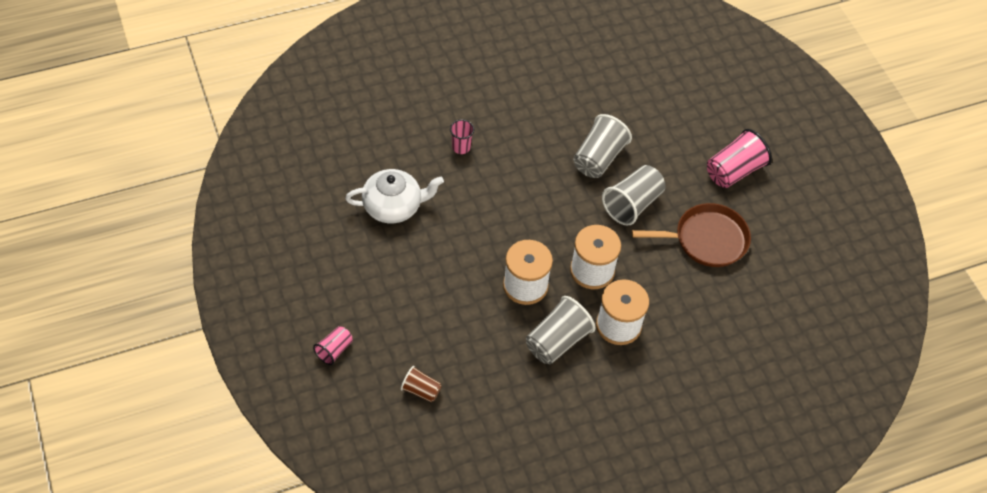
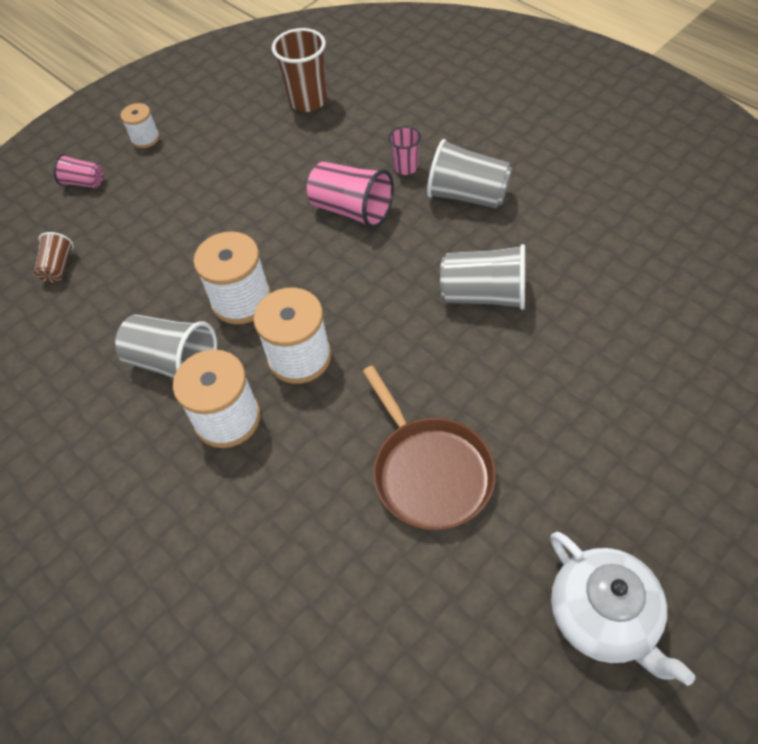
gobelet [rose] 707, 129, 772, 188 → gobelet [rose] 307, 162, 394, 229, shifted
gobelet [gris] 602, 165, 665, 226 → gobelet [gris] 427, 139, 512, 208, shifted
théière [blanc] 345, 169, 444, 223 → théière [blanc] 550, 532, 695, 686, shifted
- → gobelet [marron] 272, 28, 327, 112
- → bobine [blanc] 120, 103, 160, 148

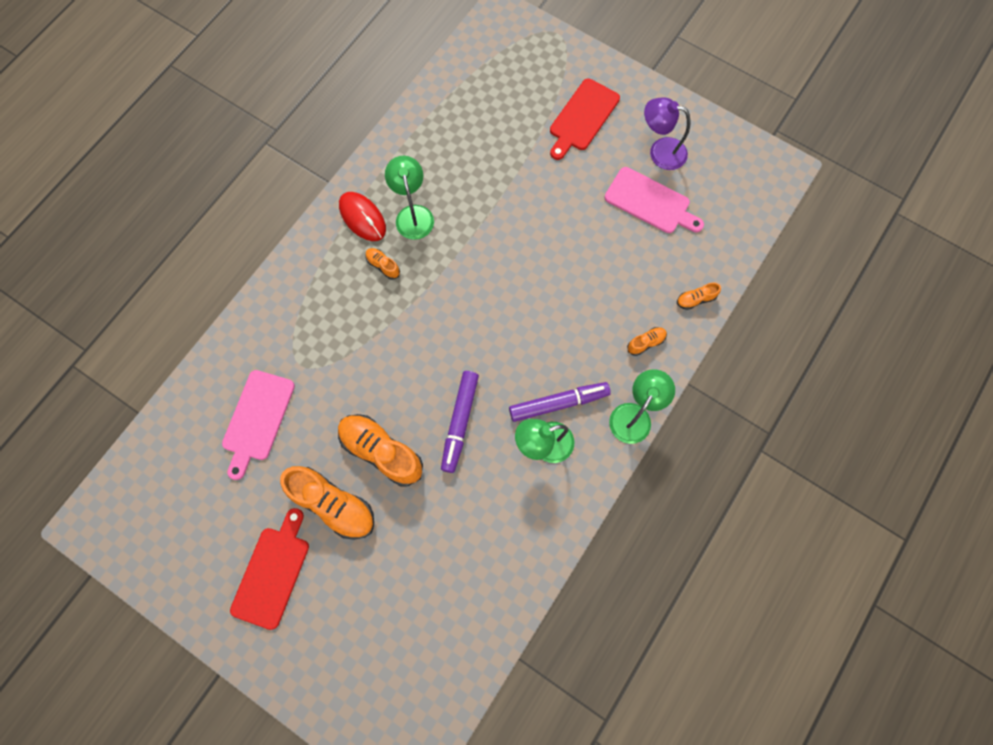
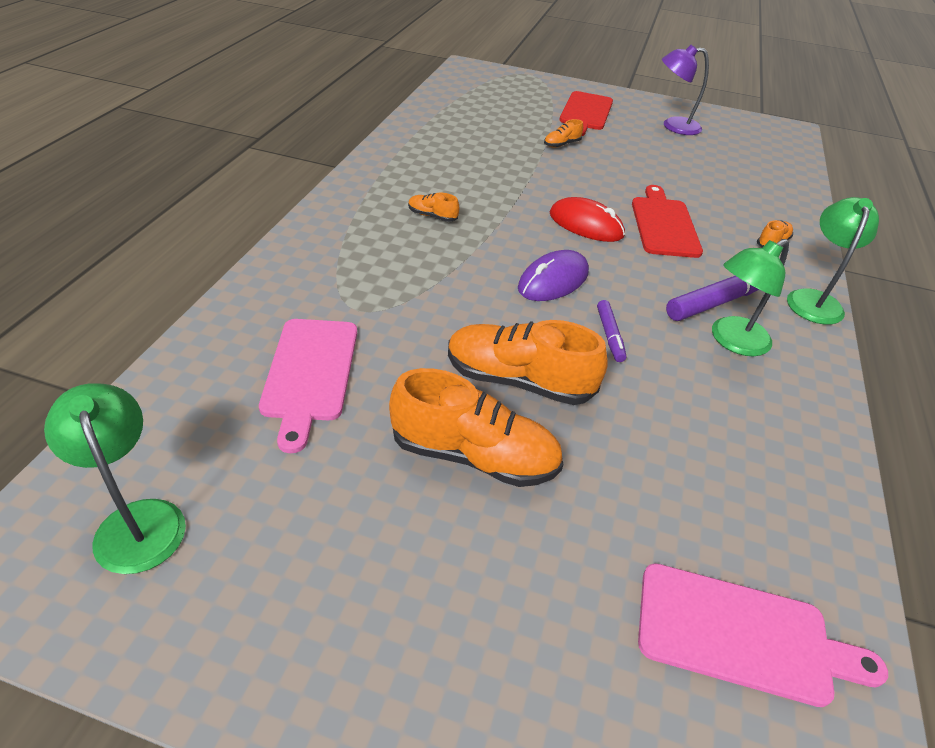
lampe [vert] 385, 156, 434, 240 → lampe [vert] 44, 383, 186, 574, shifted
planche à découper [rose] 605, 167, 704, 233 → planche à découper [rose] 638, 563, 888, 707, shifted
souris [rouge] 339, 192, 386, 241 → souris [rouge] 550, 197, 625, 242, shifted
chaussure [orange] 677, 283, 721, 310 → chaussure [orange] 544, 119, 583, 148, shifted
feutre [violet] 441, 371, 479, 473 → feutre [violet] 597, 300, 626, 362, x0.56
planche à découper [rouge] 230, 508, 309, 630 → planche à découper [rouge] 632, 185, 703, 258, shifted
- → souris [violet] 518, 250, 589, 301

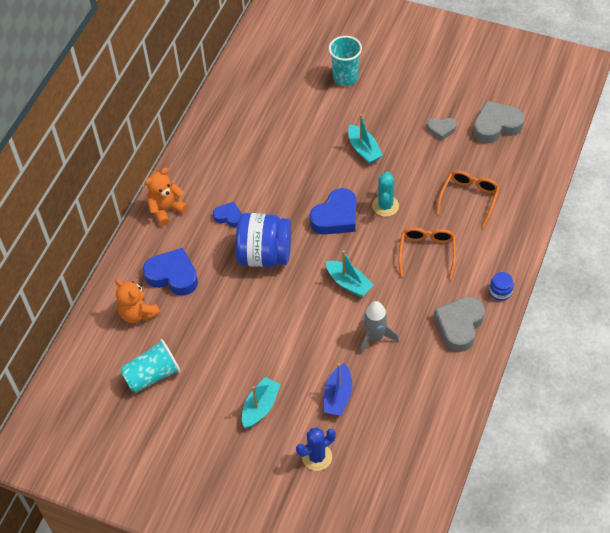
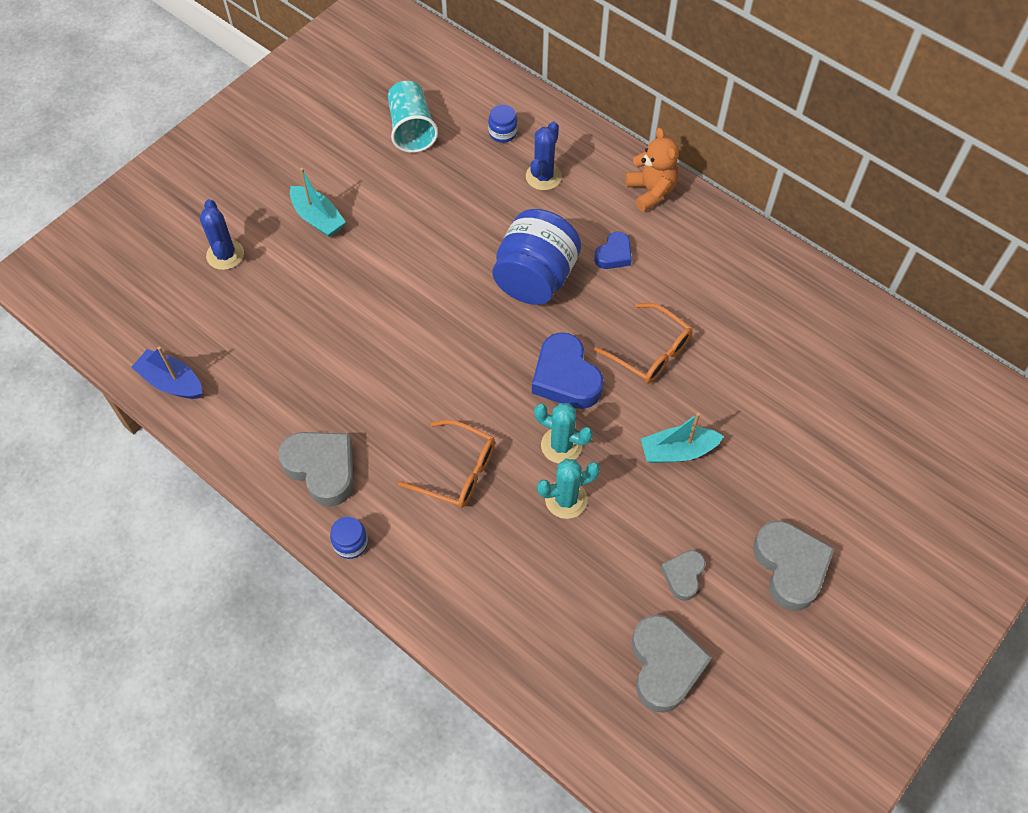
gobelet [turquoise] 329, 36, 362, 86 → -
lunettes [orange] 436, 171, 500, 228 → lunettes [orange] 594, 303, 693, 384, shifted
cœur [bleu] 143, 248, 198, 296 → cactus [bleu] 526, 121, 562, 190
bateau [turquoise] 326, 250, 374, 297 → -
ours en peluche [orange] 115, 279, 160, 323 → bocal [bleu] 488, 105, 518, 143
fusée [gris] 360, 301, 399, 354 → -
bateau [bleu] 324, 363, 352, 416 → bateau [bleu] 131, 347, 202, 399, shifted
- → cactus [turquoise] 537, 459, 600, 519
- → cœur [gris] 753, 521, 835, 611

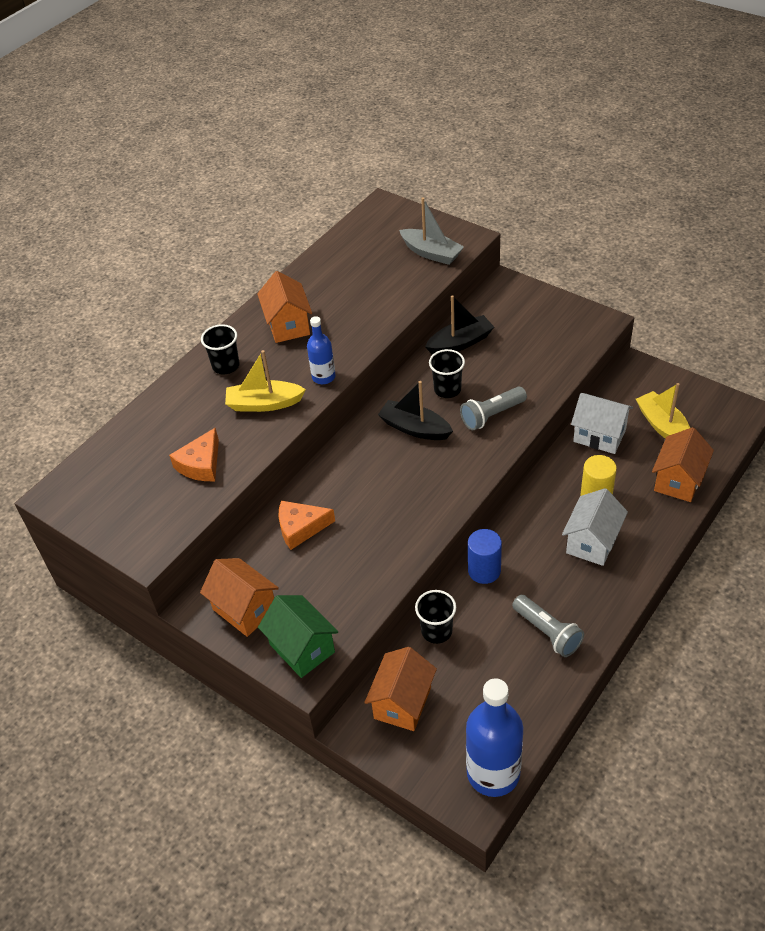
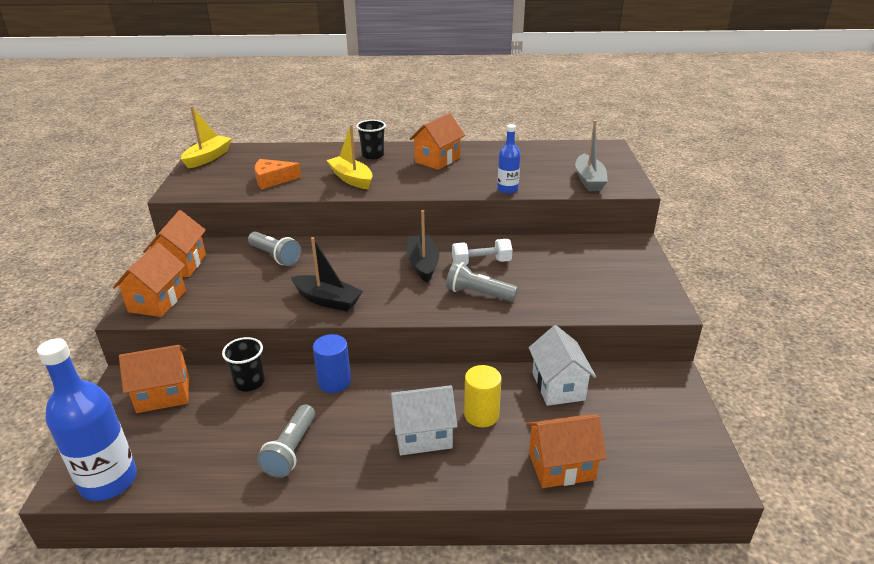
bateau [noir] 425, 295, 494, 355 → bateau [noir] 291, 237, 363, 312, shifted
bouteille [bleu] 307, 316, 336, 384 → bouteille [bleu] 497, 124, 521, 194, shifted
gobelet [noir] 429, 349, 465, 398 → haltère [blanc] 452, 239, 512, 265
bateau [jaune] 636, 383, 690, 439 → bateau [jaune] 181, 106, 232, 169, shifted
fromage [orange] 278, 501, 335, 550 → lampe de poche [gris] 248, 232, 302, 266
maison [vert] 258, 595, 338, 678 → maison [orange] 113, 243, 186, 317

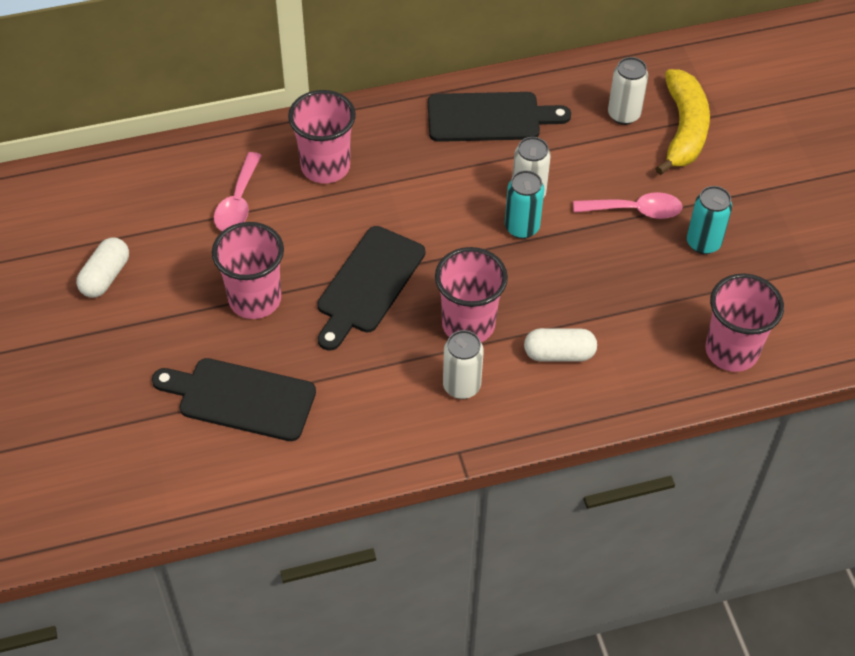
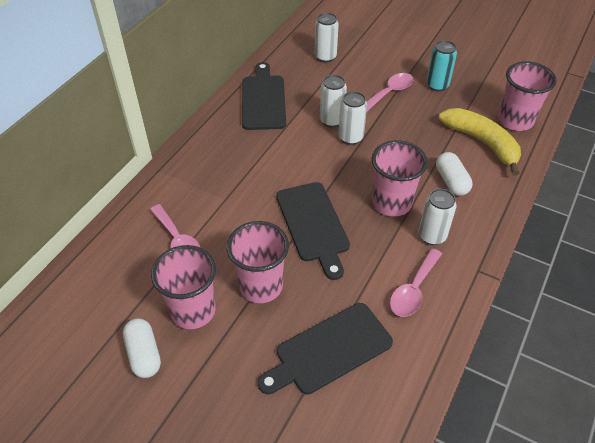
banane [jaune] 655, 69, 710, 175 → banane [jaune] 439, 108, 521, 176, shifted
gobelet [rose] 288, 90, 356, 184 → gobelet [rose] 151, 245, 216, 329, shifted
planche à découper [noir] 428, 92, 571, 142 → planche à découper [noir] 242, 62, 286, 130, 45 degrees counterclockwise
canette [turquoise] 505, 170, 544, 239 → canette [blanc] 339, 91, 367, 145
gélule [blanc] 524, 328, 597, 362 → gélule [blanc] 436, 152, 472, 196, 60 degrees counterclockwise
- → cuillère [rose] 390, 248, 442, 317

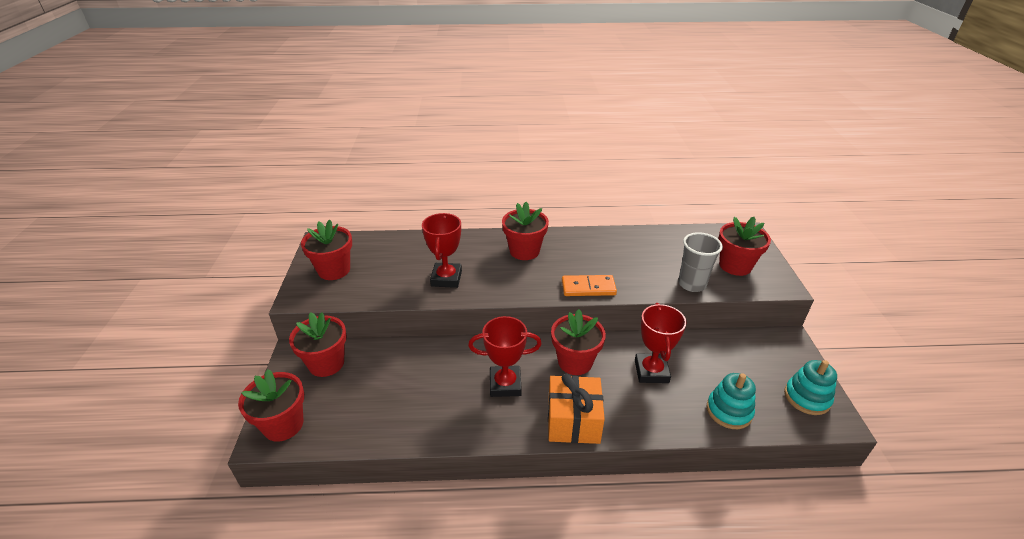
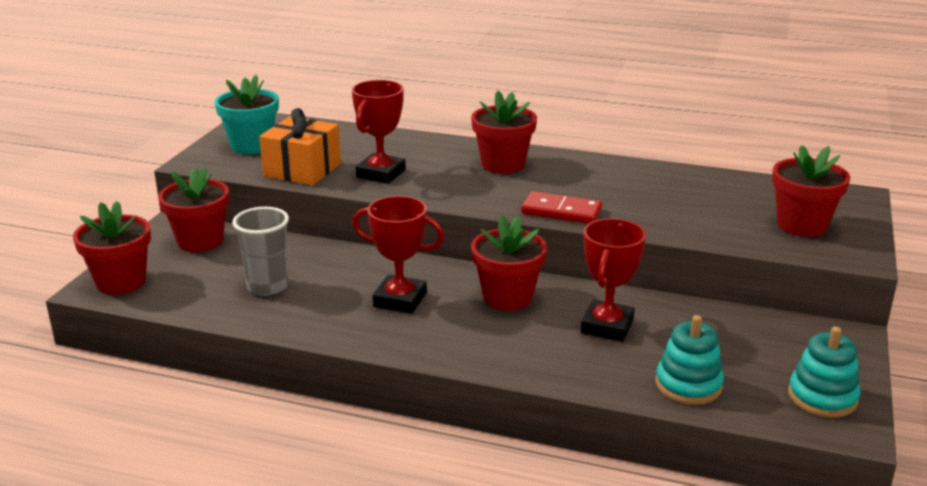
pot de fleurs [rouge] 301, 220, 352, 280 → pot de fleurs [turquoise] 215, 75, 279, 154
gobelet [gris] 678, 232, 723, 292 → gobelet [gris] 232, 207, 289, 296, shifted
domino [orange] 562, 275, 617, 296 → domino [rouge] 521, 191, 602, 224
cadeau [orange] 548, 374, 605, 444 → cadeau [orange] 259, 108, 341, 186, shifted

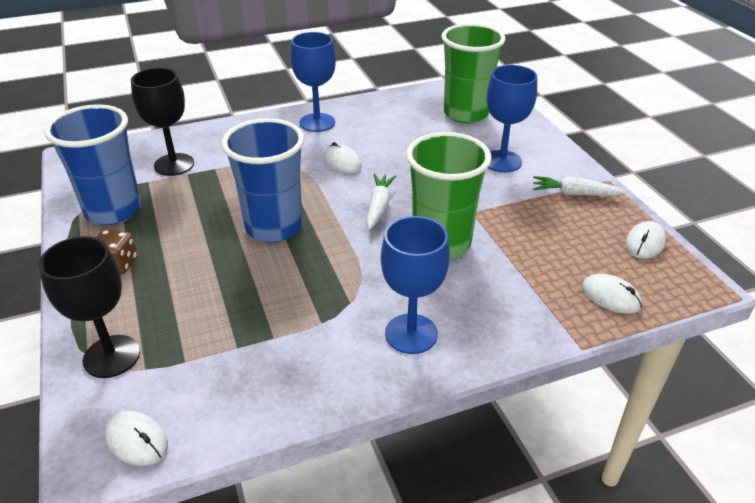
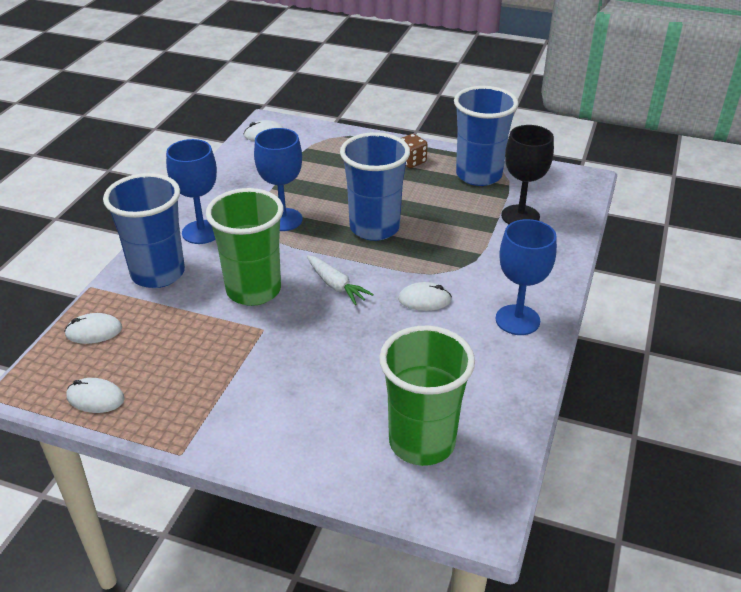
verre à pied [bleu] 487, 65, 537, 173 → verre à pied [bleu] 254, 128, 303, 231, shifted
carotte [blanc] 533, 176, 626, 196 → -
souris [blanc] 625, 221, 666, 259 → souris [blanc] 66, 378, 124, 413, 60 degrees counterclockwise
verre à pied [noir] 39, 236, 140, 378 → -
- → gobelet [bleu] 103, 173, 185, 288

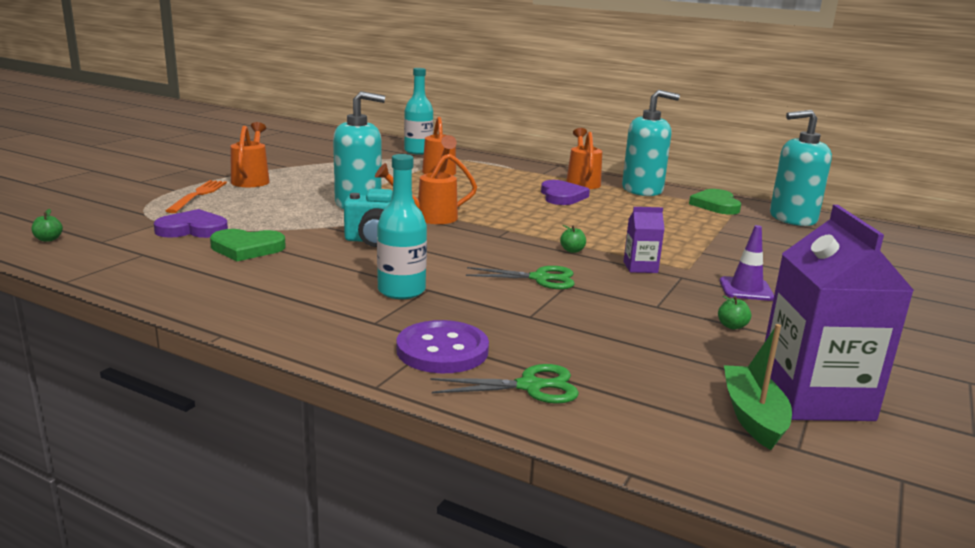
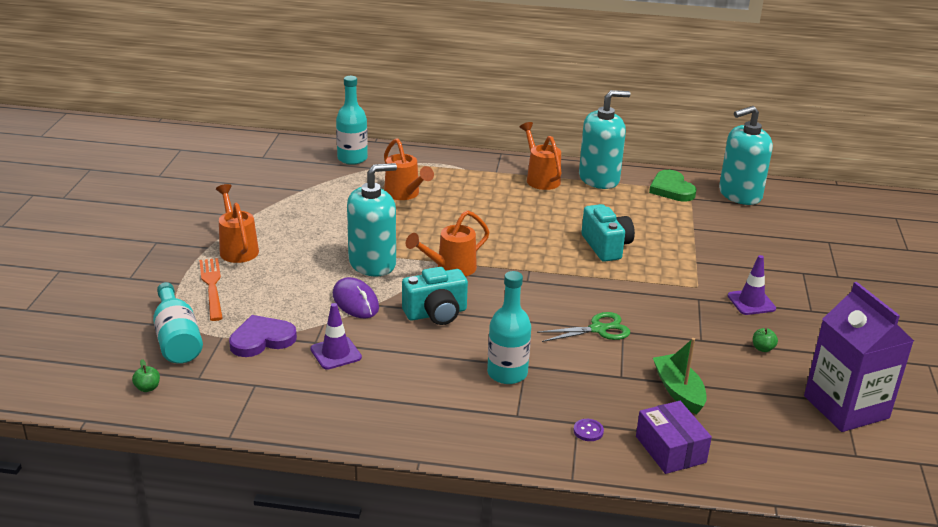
cœur [violet] 541, 180, 590, 205 → -
brique de lait [violet] 623, 207, 665, 273 → -
pomme [vert] 560, 225, 586, 253 → -
cœur [vert] 210, 229, 286, 261 → cône de chantier [violet] 310, 303, 362, 370
bouton [violet] 396, 320, 489, 373 → bouton [violet] 573, 419, 604, 441, x0.42
bateau [vert] 724, 324, 792, 450 → bateau [vert] 653, 338, 707, 414, shifted
ciseaux [vert] 431, 364, 579, 404 → boîte [violet] 636, 401, 712, 474
- → appareil photo [turquoise] 582, 204, 635, 262
- → souris [violet] 333, 277, 379, 318
- → bouteille [turquoise] 153, 282, 203, 364

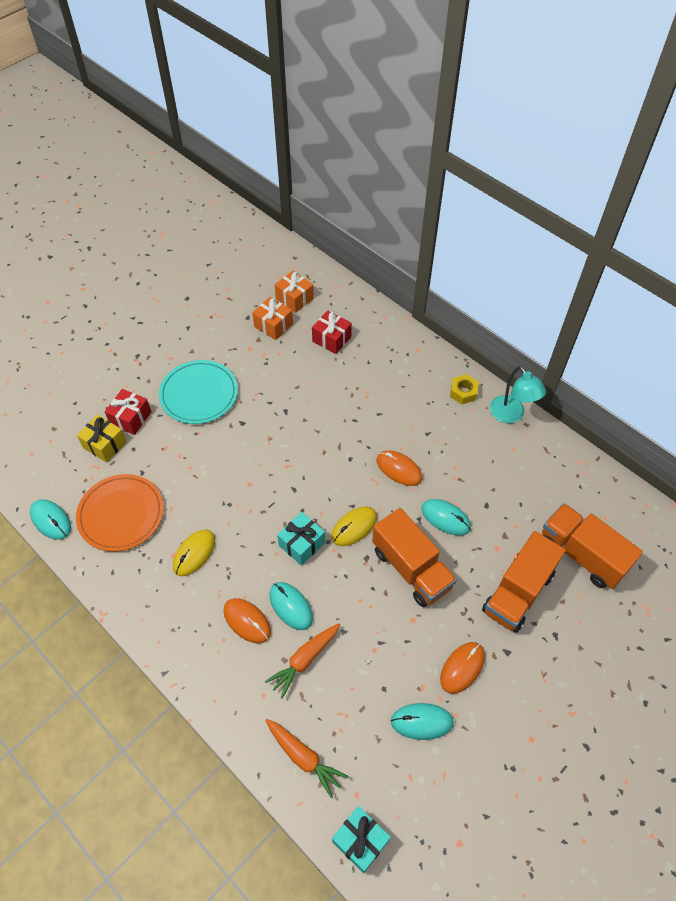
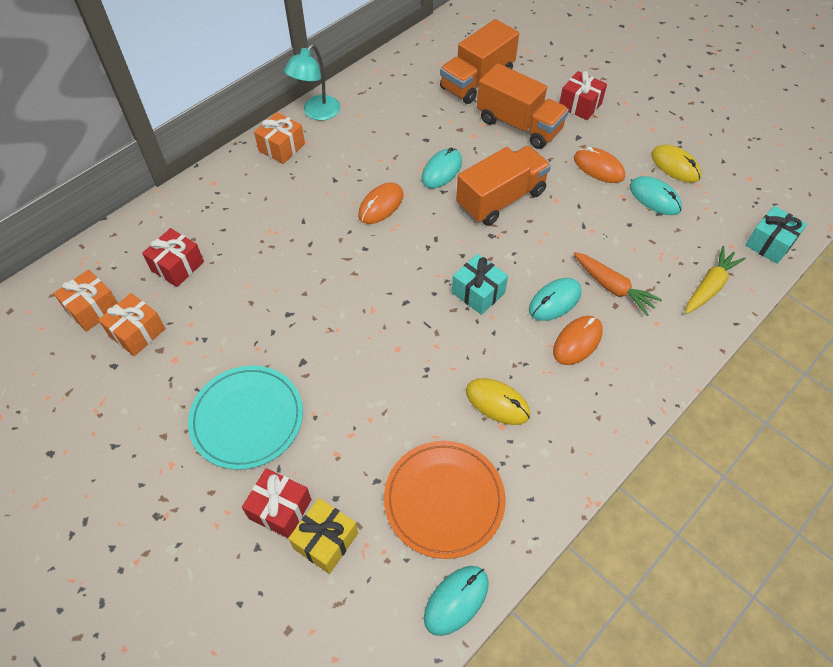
lampe [turquoise] 490, 366, 546, 423 → lampe [turquoise] 284, 44, 340, 121, 150 degrees clockwise
écrou [jaune] 450, 374, 479, 404 → cadeau [orange] 254, 112, 305, 164
souris [jaune] 331, 507, 377, 546 → souris [jaune] 651, 145, 701, 183, shifted
souris [turquoise] 391, 703, 454, 740 → souris [turquoise] 630, 176, 682, 215, 45 degrees counterclockwise
carotte [orange] 265, 719, 348, 798 → carotte [jaune] 685, 246, 746, 314
- → cadeau [rouge] 559, 71, 607, 120

